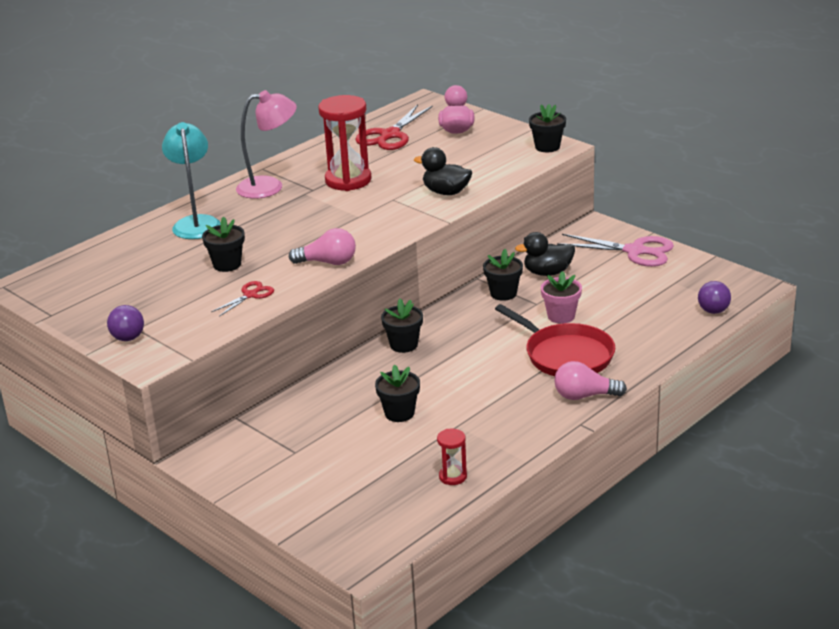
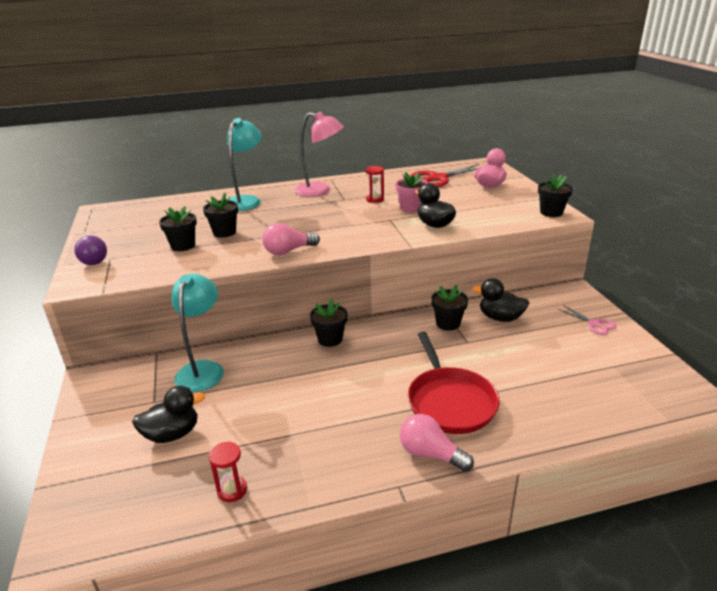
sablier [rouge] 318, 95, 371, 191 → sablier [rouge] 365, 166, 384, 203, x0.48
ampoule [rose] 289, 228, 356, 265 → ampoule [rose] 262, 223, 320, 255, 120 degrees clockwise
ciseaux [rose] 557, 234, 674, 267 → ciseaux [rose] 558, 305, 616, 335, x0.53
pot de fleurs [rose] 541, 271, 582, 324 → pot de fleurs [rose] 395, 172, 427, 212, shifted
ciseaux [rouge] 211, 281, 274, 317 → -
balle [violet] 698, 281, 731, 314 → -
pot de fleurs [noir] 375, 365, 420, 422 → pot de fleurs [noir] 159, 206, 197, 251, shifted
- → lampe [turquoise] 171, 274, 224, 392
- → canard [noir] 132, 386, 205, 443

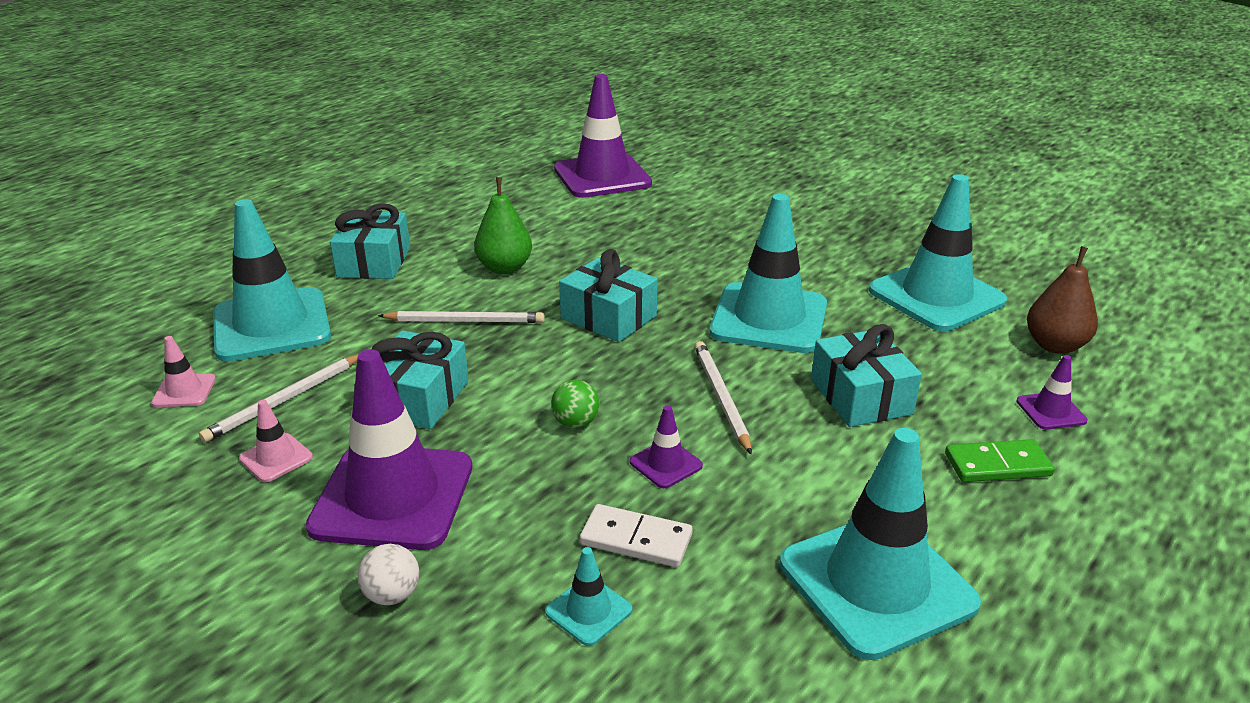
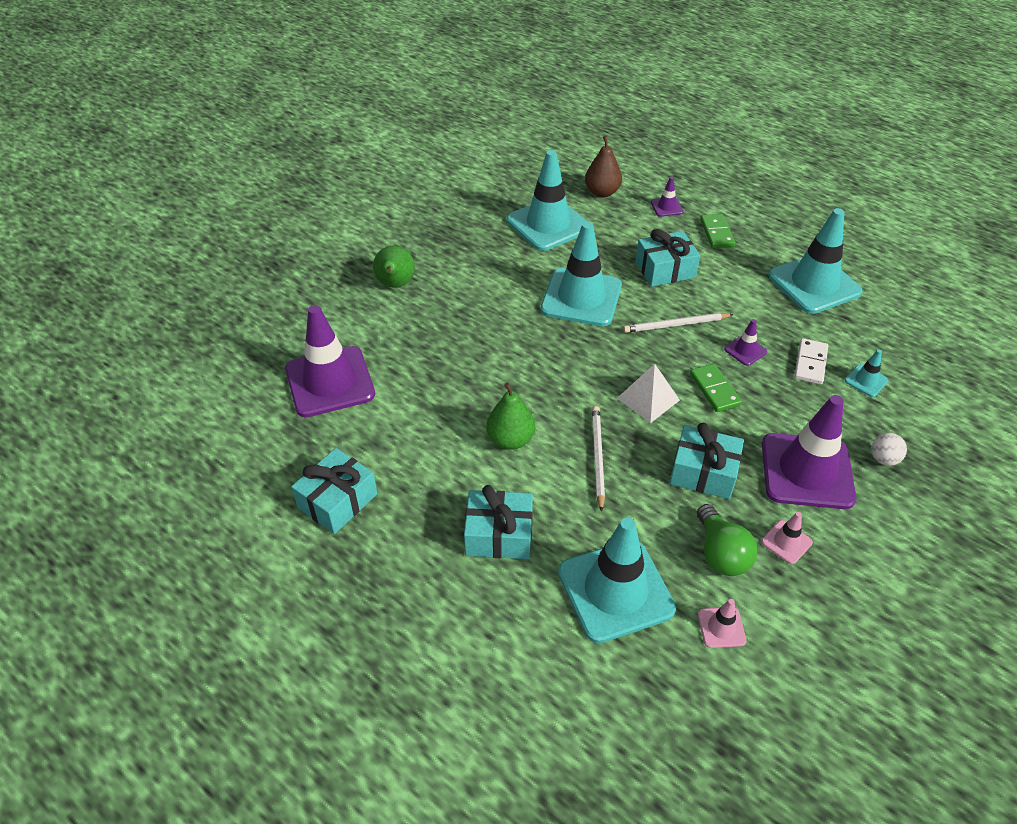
cadeau [turquoise] 559, 249, 658, 342 → cadeau [turquoise] 291, 448, 377, 534, shifted
crayon [blanc] 199, 354, 358, 443 → ampoule [vert] 697, 504, 758, 576
balle [vert] 551, 380, 600, 428 → domino [vert] 690, 364, 742, 412
- → poire [vert] 373, 246, 415, 287
- → pyramide [blanc] 617, 364, 680, 423

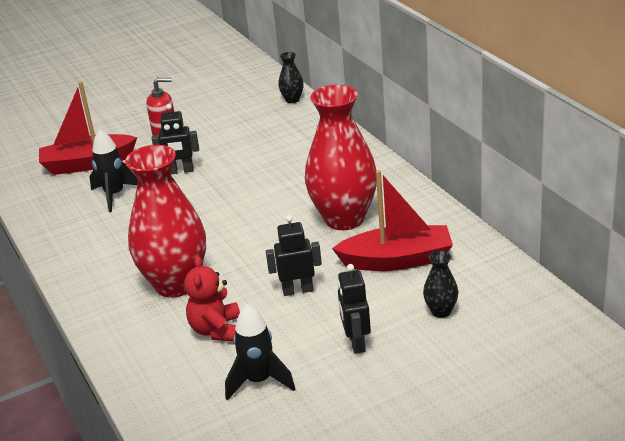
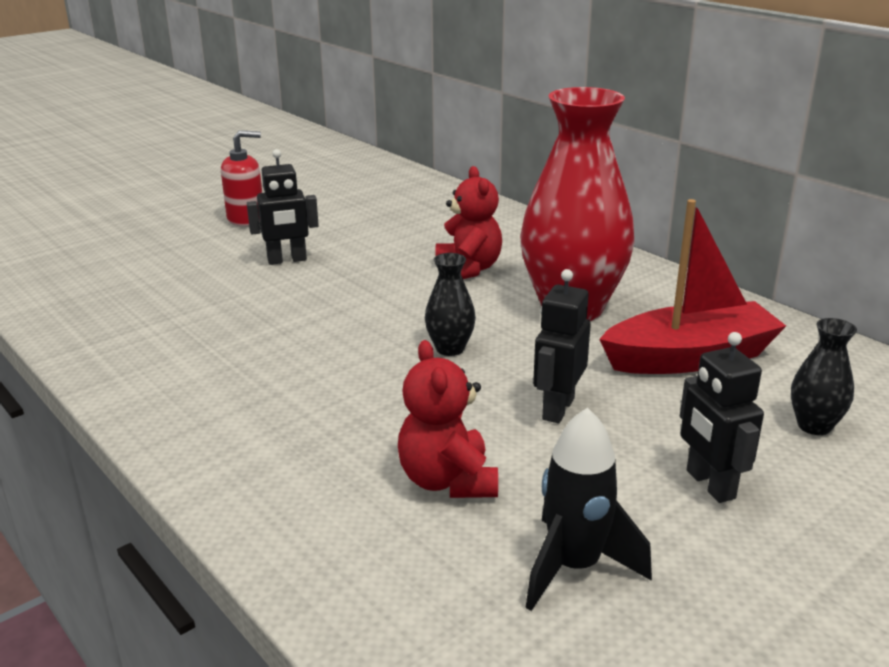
vase [noir] 278, 52, 304, 103 → vase [noir] 425, 253, 476, 356, shifted
bateau [rouge] 39, 82, 137, 175 → -
fusée [noir] 90, 129, 138, 212 → -
vase [rouge] 125, 145, 206, 298 → -
robot [noir] 266, 215, 322, 296 → robot [noir] 533, 269, 591, 423, 45 degrees counterclockwise
- → ours en peluche [rouge] 435, 166, 502, 279

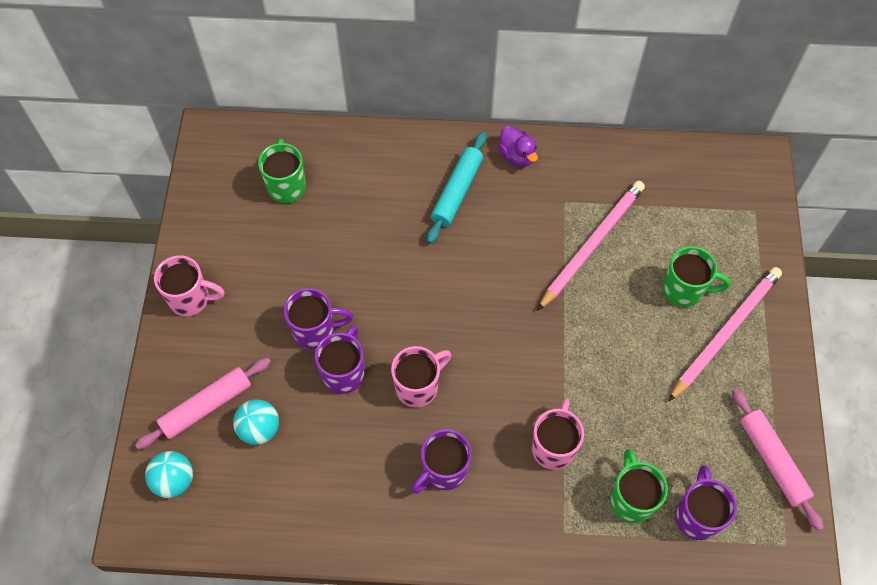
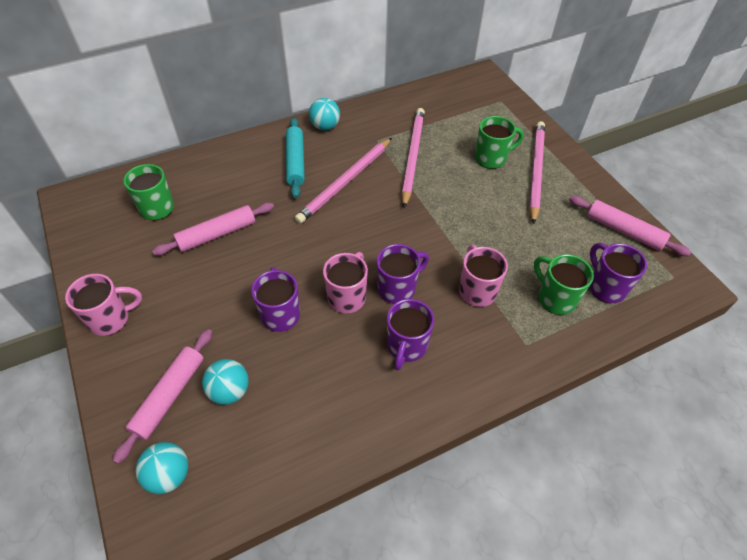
canard [violet] 498, 125, 538, 167 → balle [turquoise] 309, 98, 340, 130
tasse [violet] 283, 288, 353, 349 → tasse [violet] 376, 244, 429, 304, shifted
- → crayon [rose] 295, 138, 392, 224
- → rouleau à pâtisserie [rose] 152, 203, 274, 256

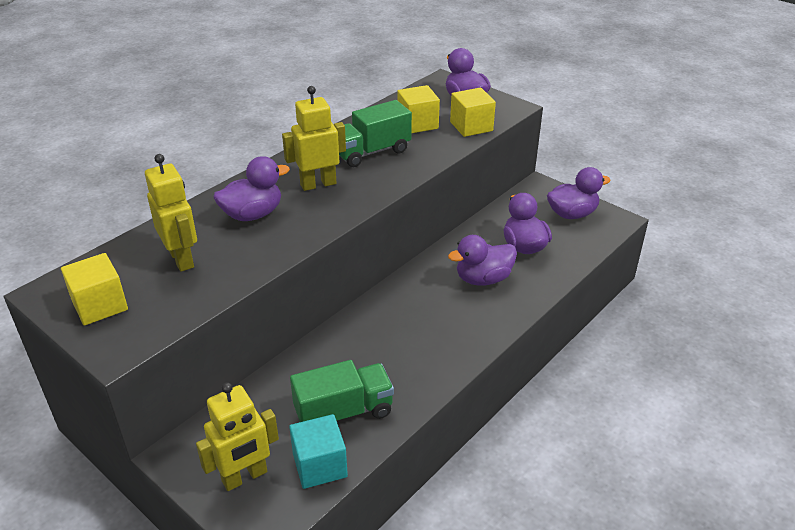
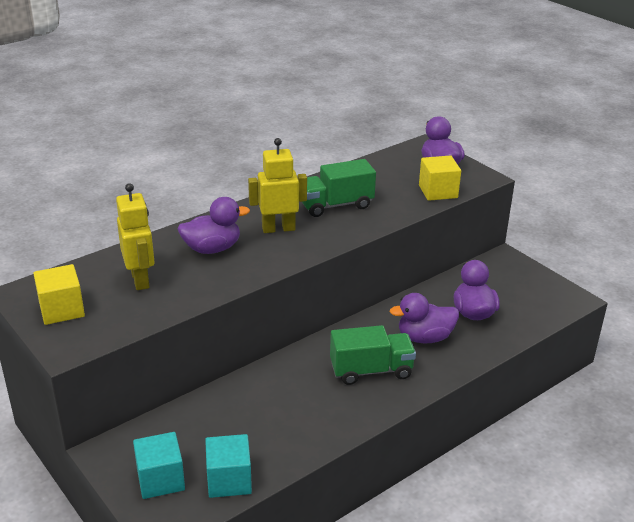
cube [jaune] 397, 85, 440, 133 → -
canard [violet] 547, 167, 611, 219 → -
camion [vert] 290, 360, 394, 422 → camion [vert] 330, 325, 416, 385, shifted
robot [jaune] 196, 382, 279, 491 → cube [turquoise] 133, 432, 185, 499

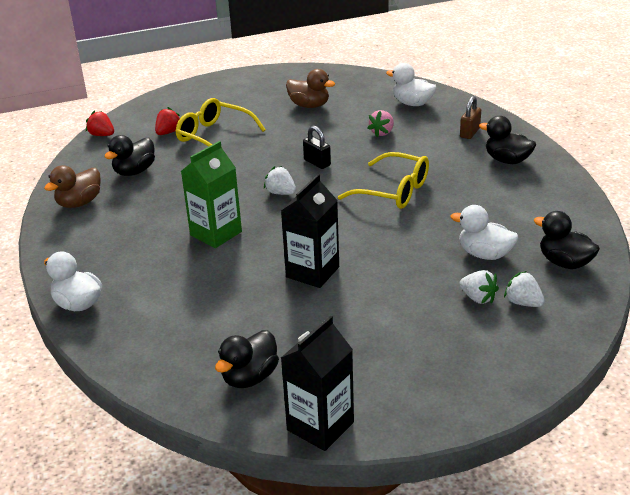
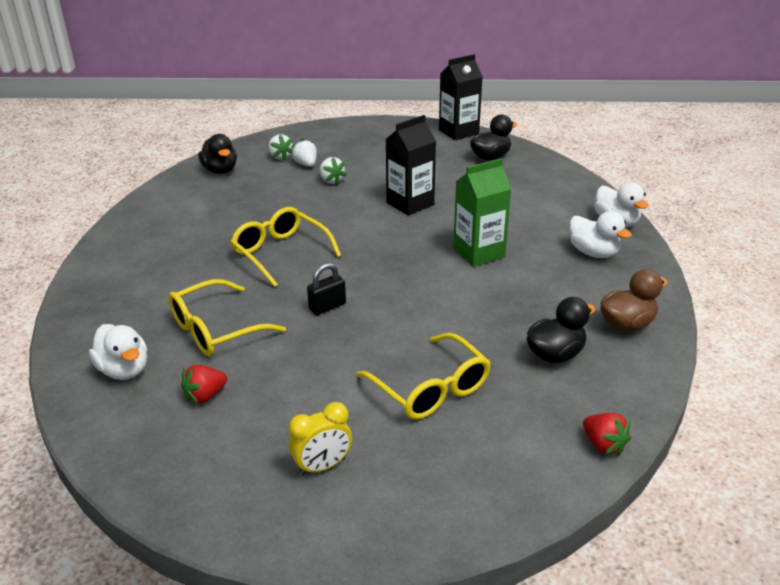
canard [marron] 286, 69, 335, 108 → -
cadenas [marron] 460, 96, 481, 139 → -
fraise [rouge] 155, 107, 180, 135 → fraise [rouge] 181, 365, 227, 404, shifted
fraise [rose] 368, 110, 394, 137 → lunettes [jaune] 168, 279, 286, 356
canard [noir] 479, 116, 536, 164 → -
cadenas [noir] 303, 126, 331, 169 → cadenas [noir] 307, 263, 346, 315, 75 degrees clockwise
fraise [blanc] 264, 166, 296, 195 → fraise [blanc] 319, 157, 347, 185, shifted
canard [blanc] 451, 205, 518, 260 → canard [blanc] 569, 211, 632, 258, shifted
- → réveil [jaune] 289, 402, 352, 476

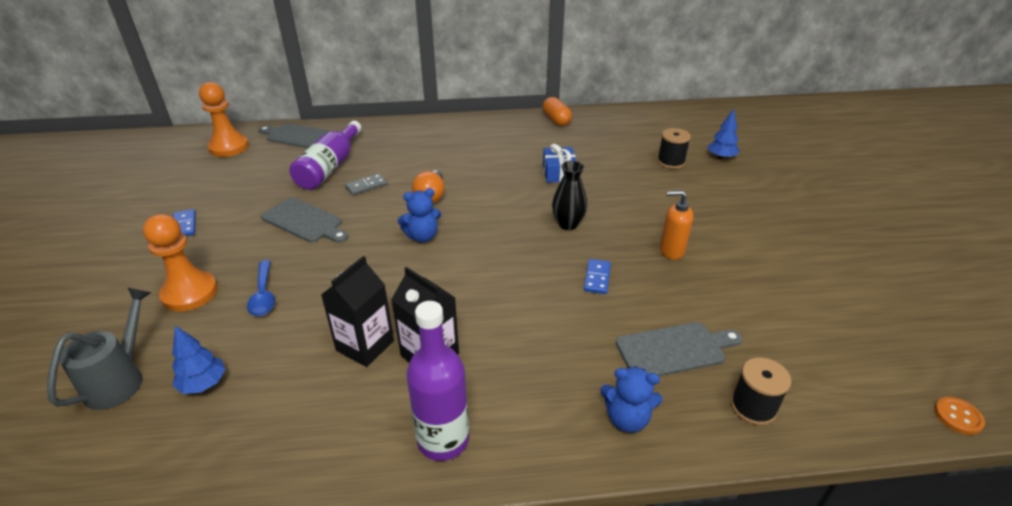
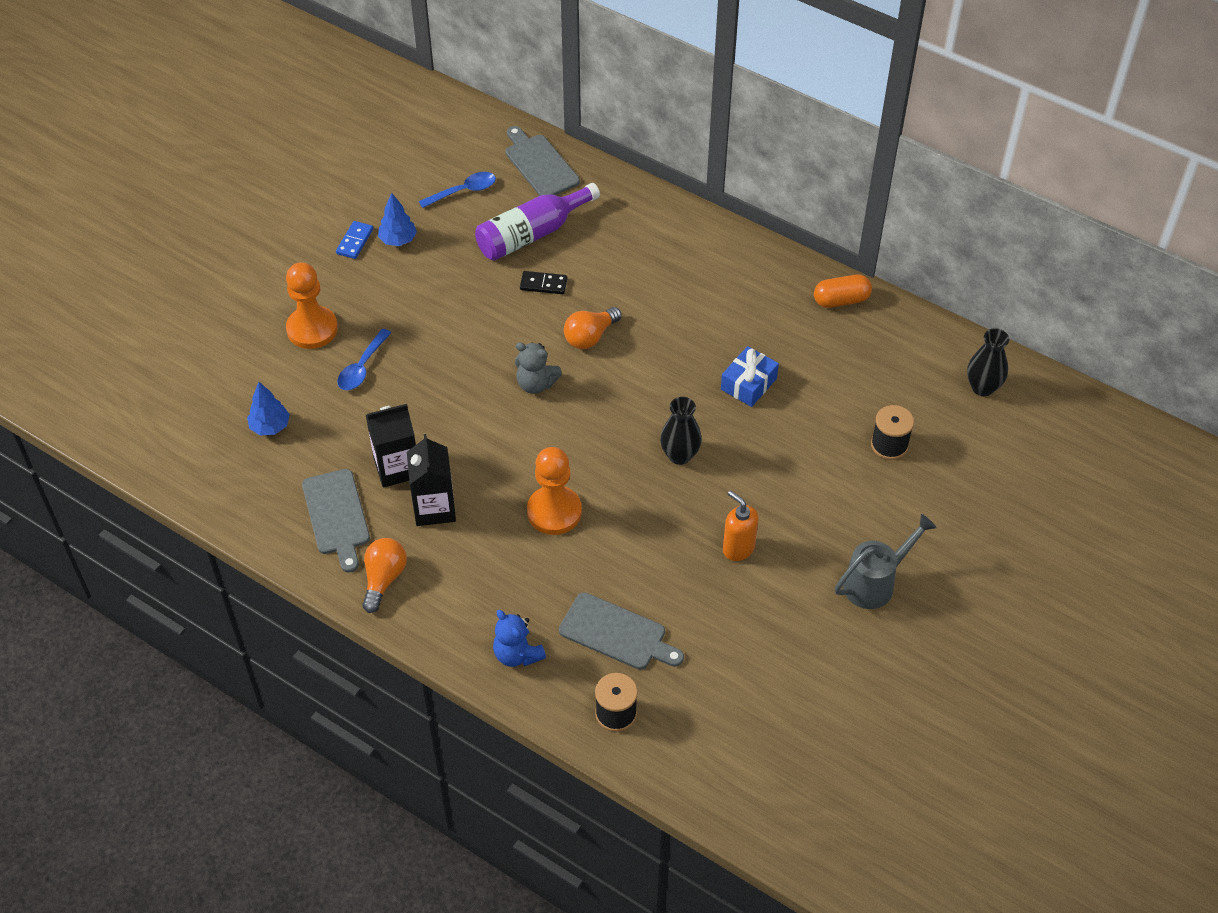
pion [orange] 199, 82, 249, 157 → pion [orange] 527, 447, 582, 535, shifted
gélule [orange] 543, 97, 572, 126 → gélule [orange] 814, 275, 872, 308, 60 degrees clockwise
arbre [bleu] 707, 109, 739, 159 → arbre [bleu] 378, 193, 417, 246, shifted
domino [gris] 345, 174, 387, 195 → domino [noir] 520, 271, 567, 294
ours en peluche [bleu] 398, 188, 441, 242 → ours en peluche [gris] 515, 342, 562, 394
planche à découper [gris] 261, 198, 348, 243 → planche à découper [gris] 302, 469, 370, 573, shifted
domino [bleu] 584, 259, 611, 294 → -
arrosoir [gris] 47, 287, 152, 410 → arrosoir [gris] 835, 514, 937, 609, shifted
bouteille [violet] 407, 301, 469, 461 → ampoule [orange] 362, 538, 407, 613
bouton [orange] 934, 397, 985, 435 → -
- → cuillère [bleu] 419, 172, 496, 208
- → vase [noir] 967, 328, 1009, 396

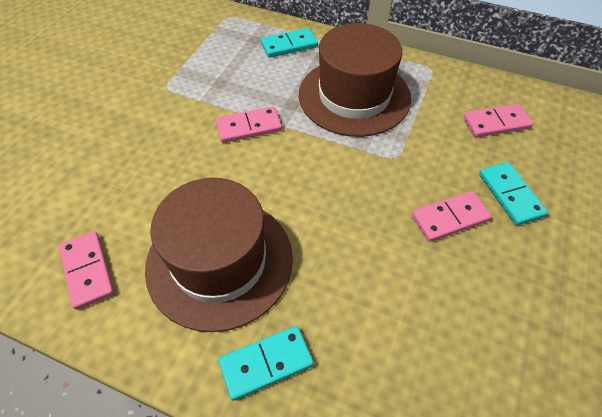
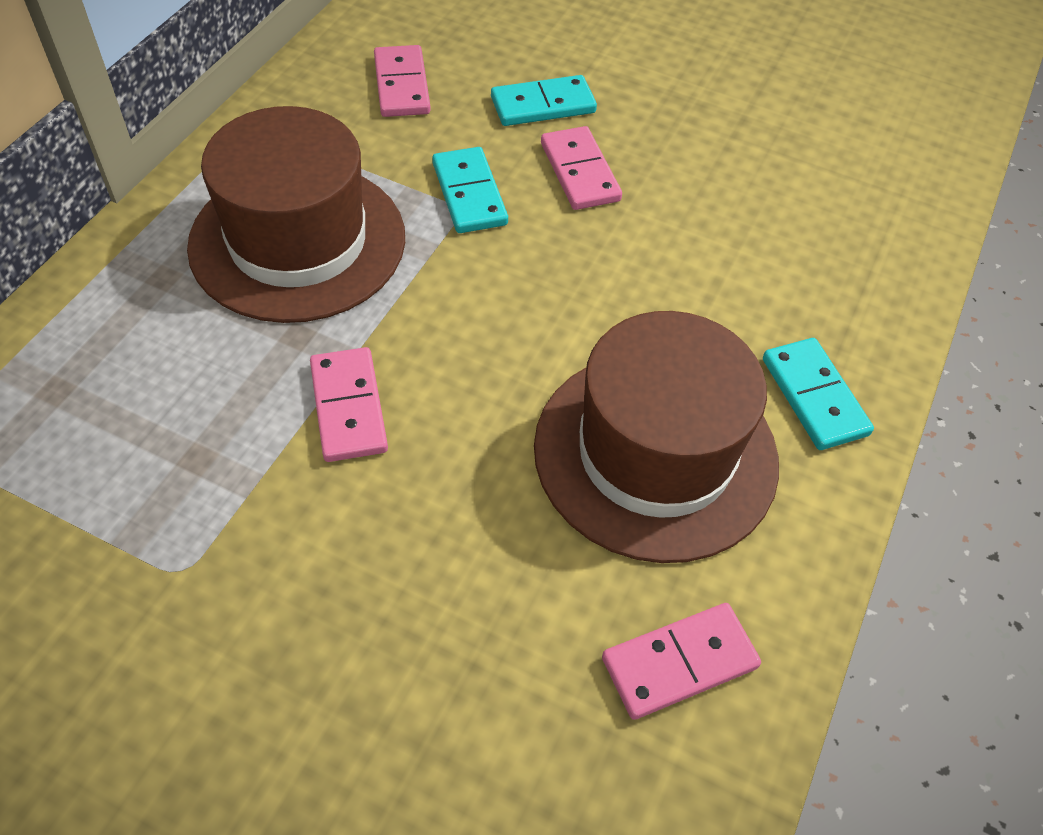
domino [turquoise] 261, 28, 318, 58 → domino [turquoise] 432, 147, 508, 233, shifted

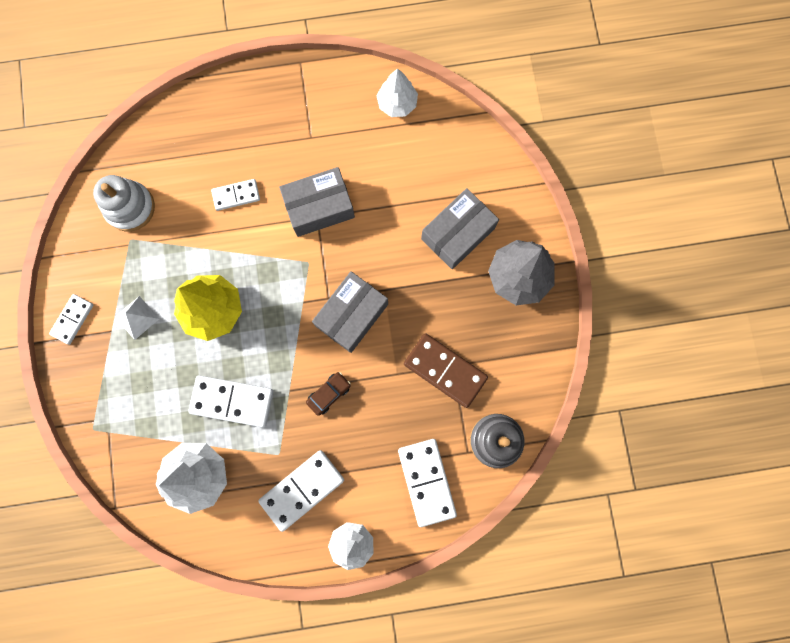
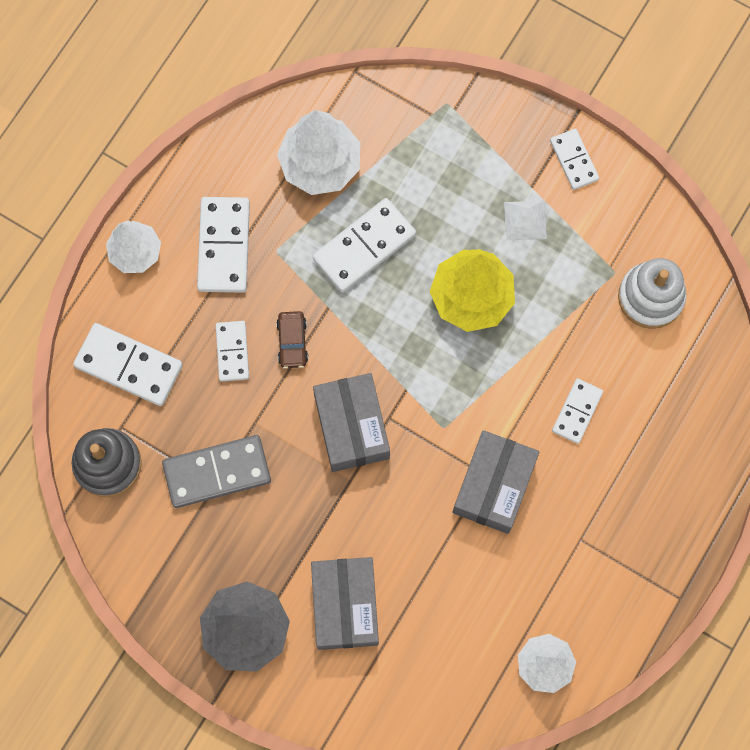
domino [marron] 404, 333, 488, 408 → domino [gris] 162, 435, 271, 508
- → domino [blanc] 216, 321, 249, 381

